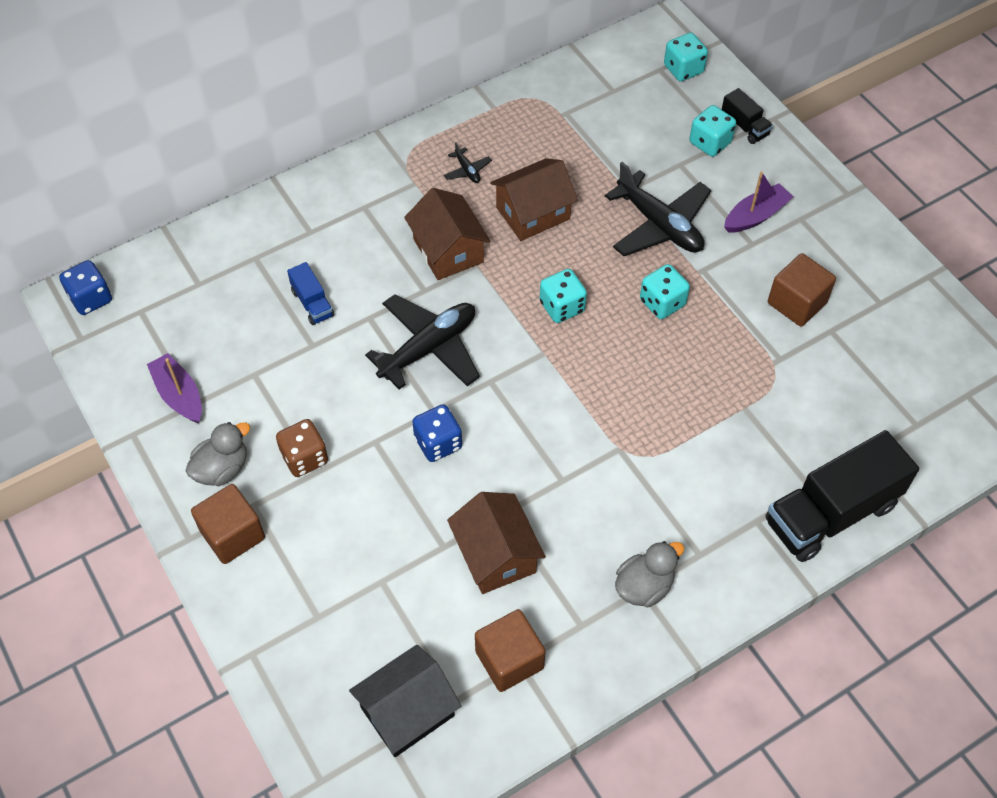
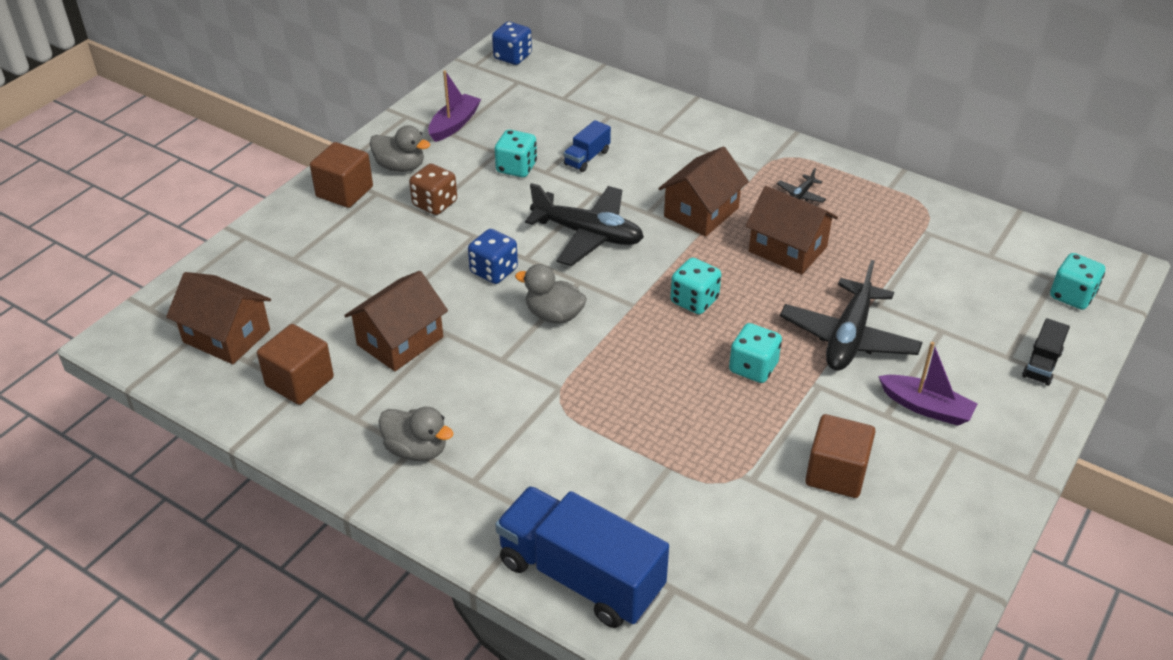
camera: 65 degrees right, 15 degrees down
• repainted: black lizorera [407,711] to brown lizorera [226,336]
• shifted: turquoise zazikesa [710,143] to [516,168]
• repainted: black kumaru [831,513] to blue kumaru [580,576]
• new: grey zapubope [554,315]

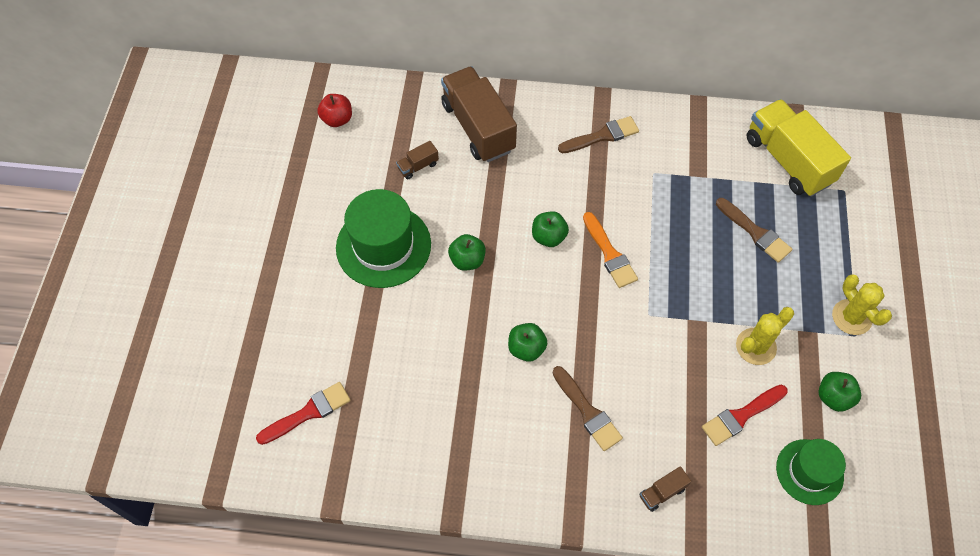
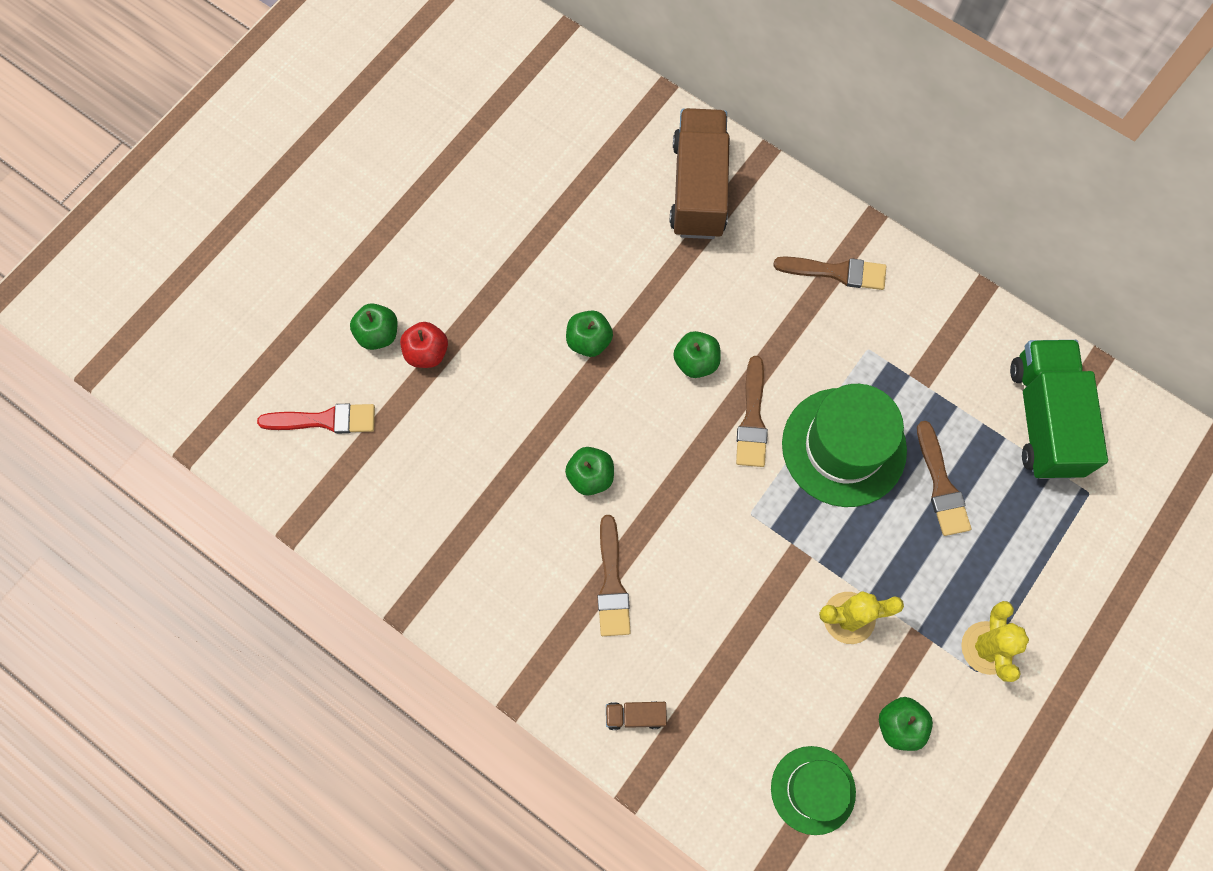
camera: 30 degrees right, 10 degrees up
• shifted: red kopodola [337,119] to [427,353]
• shifted: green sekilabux [383,246] to [843,447]
• gone: brown kumaru [418,166]
• repainted: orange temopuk [609,254] to brown temopuk [752,419]
• gone: red temopuk [741,416]
• repainted: yellow kumaru [788,160] to green kumaru [1044,419]
• new: green kopodola [378,334]

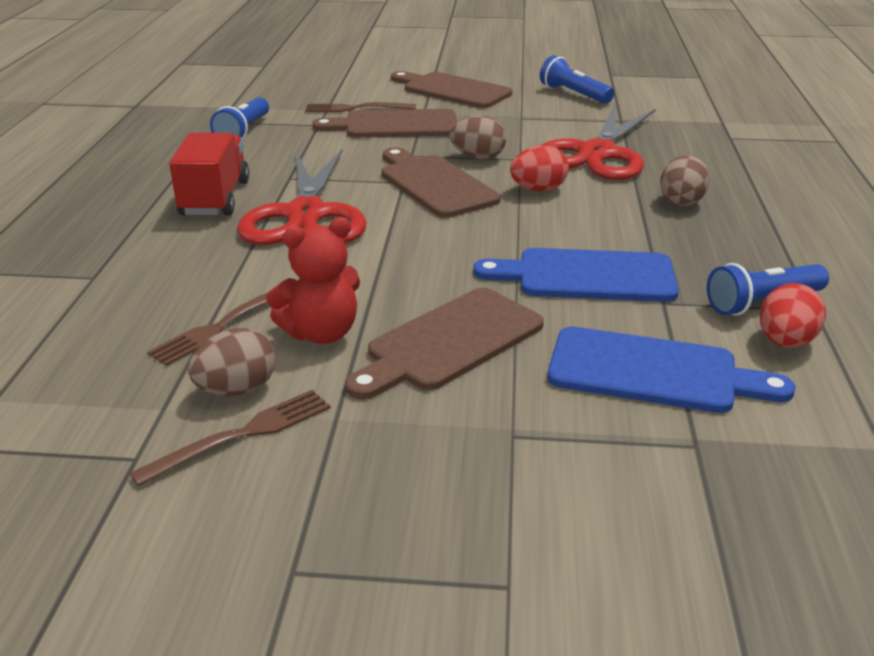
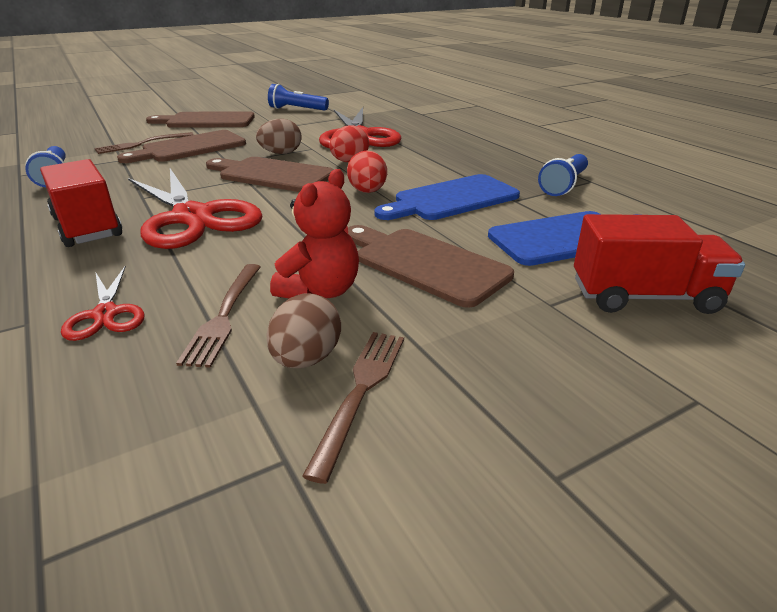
camera: 35 degrees left, 0 degrees up
• rotated: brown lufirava [449,342] = [425,264] 120 degrees clockwise
• gone: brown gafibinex [681,201]
• shifted: red gafibinex [785,342] to [367,191]
• new: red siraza [106,314]
• new: red kumaru [644,297]

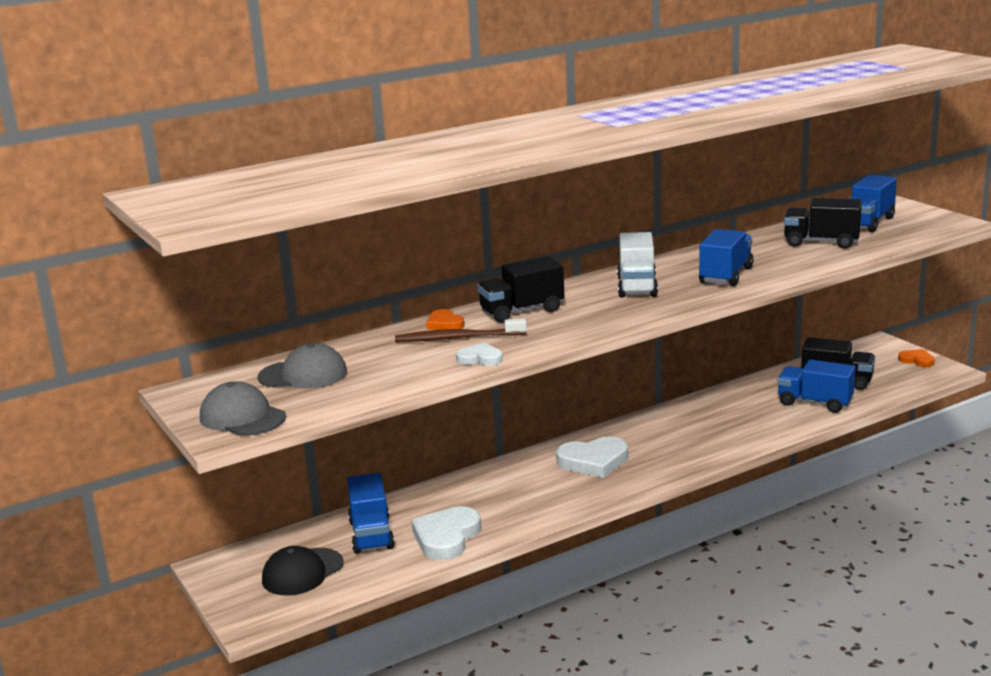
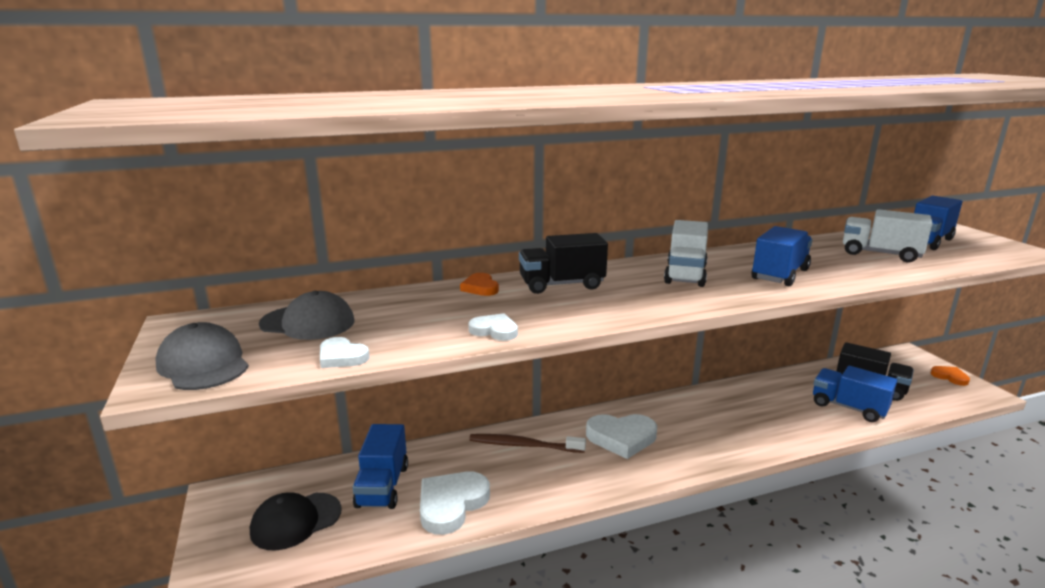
camera: 10 degrees right, 0 degrees up
• shifted: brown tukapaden [457,338] to [523,445]
• repainted: black kumaru [821,242] to white kumaru [880,254]
• new: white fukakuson [342,357]

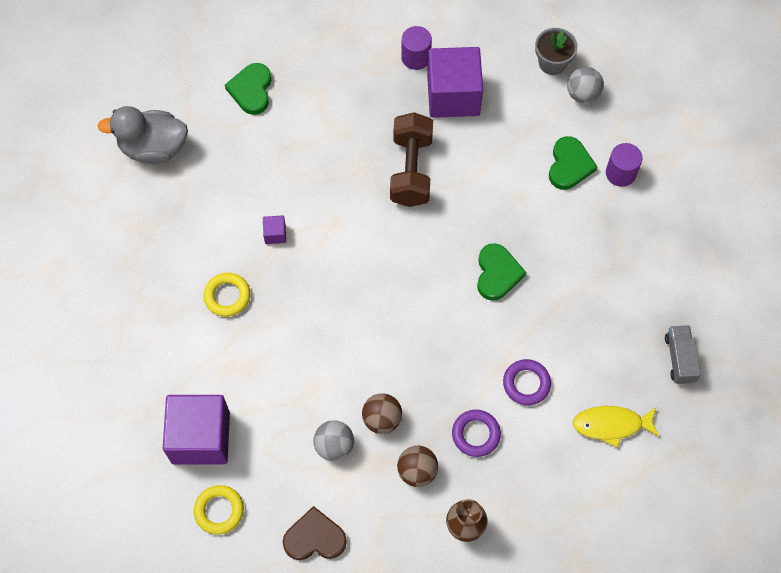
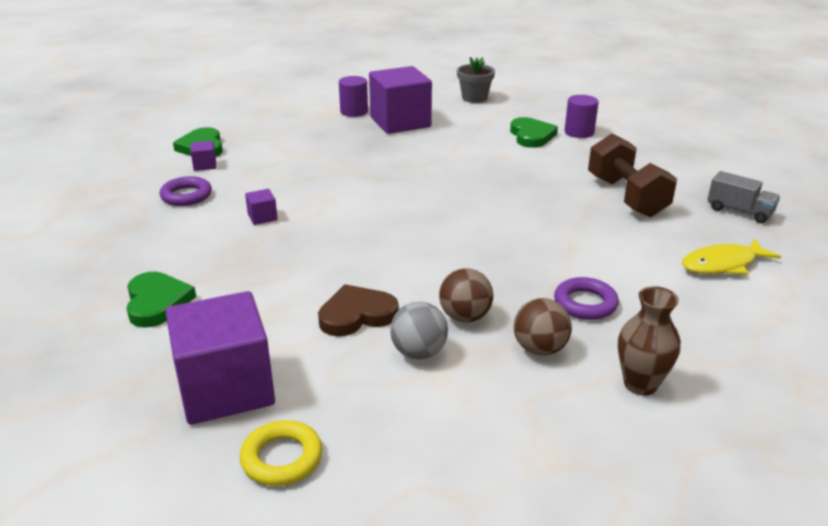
camera: 20 degrees left, 35 degrees down
• gone: grey zapubope [153,148]
• gone: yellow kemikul [227,296]
• shifted: brown fukakuson [314,538] to [357,315]
• shifted: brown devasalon [411,170] to [626,196]
• shifted: green fukakuson [497,273] to [157,302]
• shifted: purple kemikul [526,383] to [186,196]
• gone: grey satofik [582,94]
• rotated: grey kumaru [679,359] = [739,211] 150 degrees clockwise
• new: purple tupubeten [205,165]

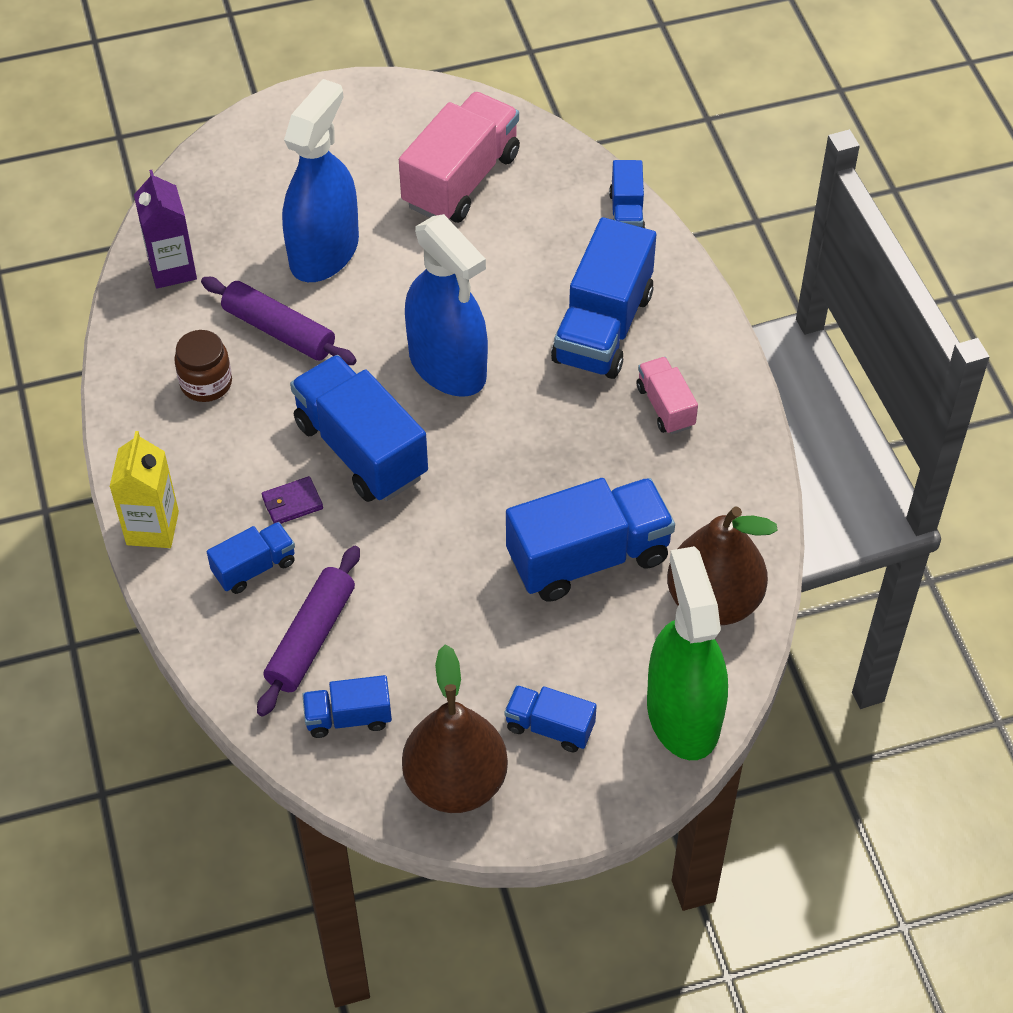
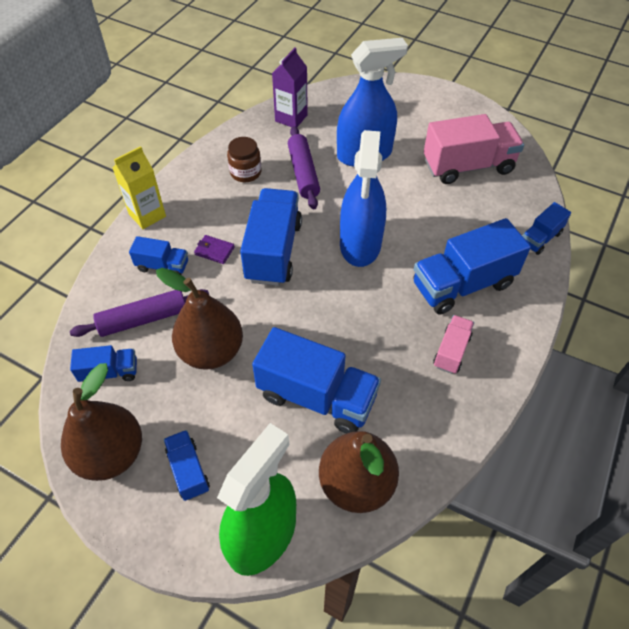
camera: 45 degrees right, 0 degrees up
• rotated: blue kumaru [348,717] = [109,372] 135 degrees clockwise
• new: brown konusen [211,351]

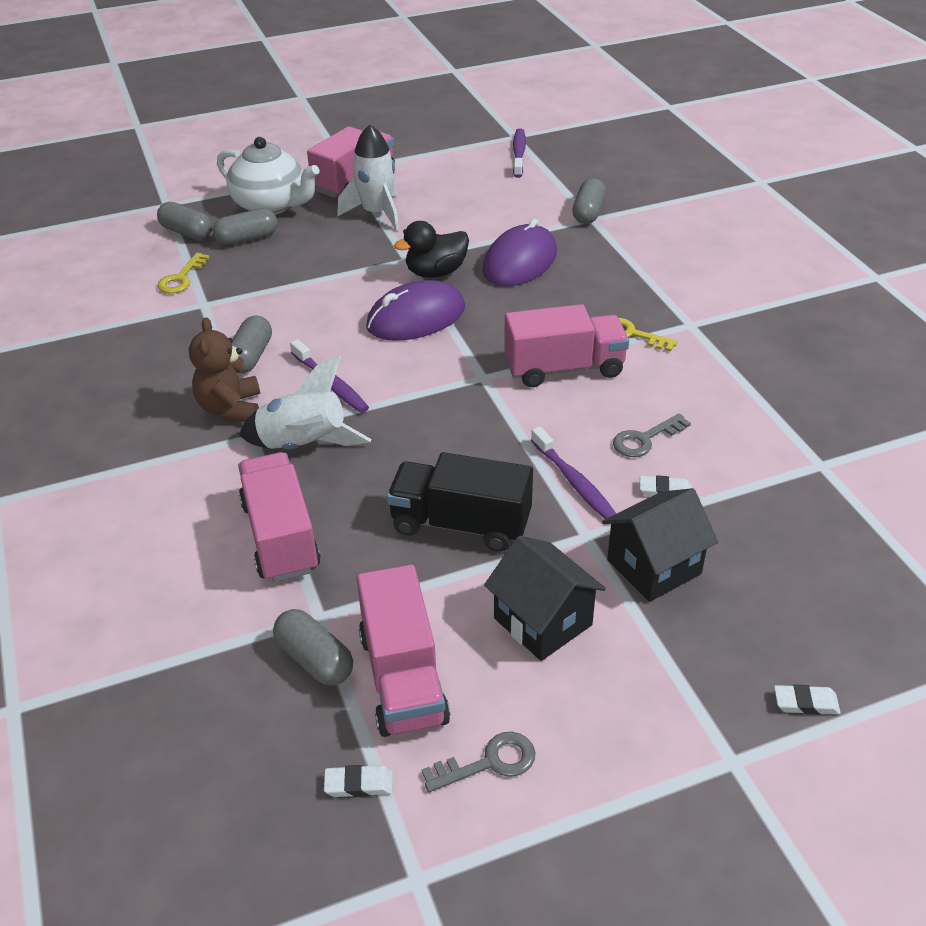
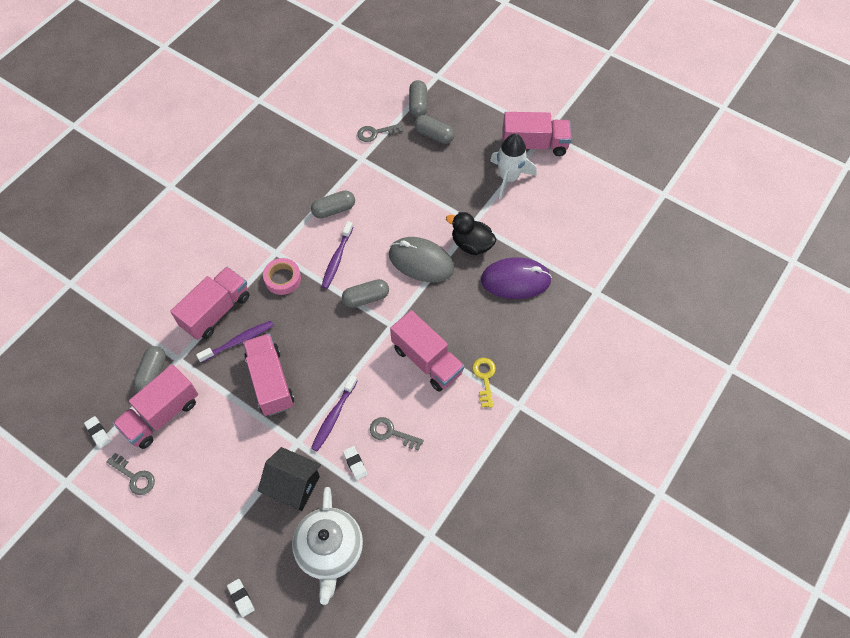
camera: 55 degrees right, 20 degrees up
• repainted: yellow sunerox [181,278] to grey sunerox [376,133]
• gone: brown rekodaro [230,409]
• shifted: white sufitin [271,205] to [330,550]
• swapped: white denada [304,445] to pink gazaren [282,279]
• repainted: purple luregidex [416,318] to grey luregidex [421,261]
• repainted: black kumaru [461,524] to pink kumaru [270,381]
• gone: black lizorera [543,621]
• shifted: purple tukapaden [519,154] to [238,341]
• shifted: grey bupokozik [588,213] to [366,298]

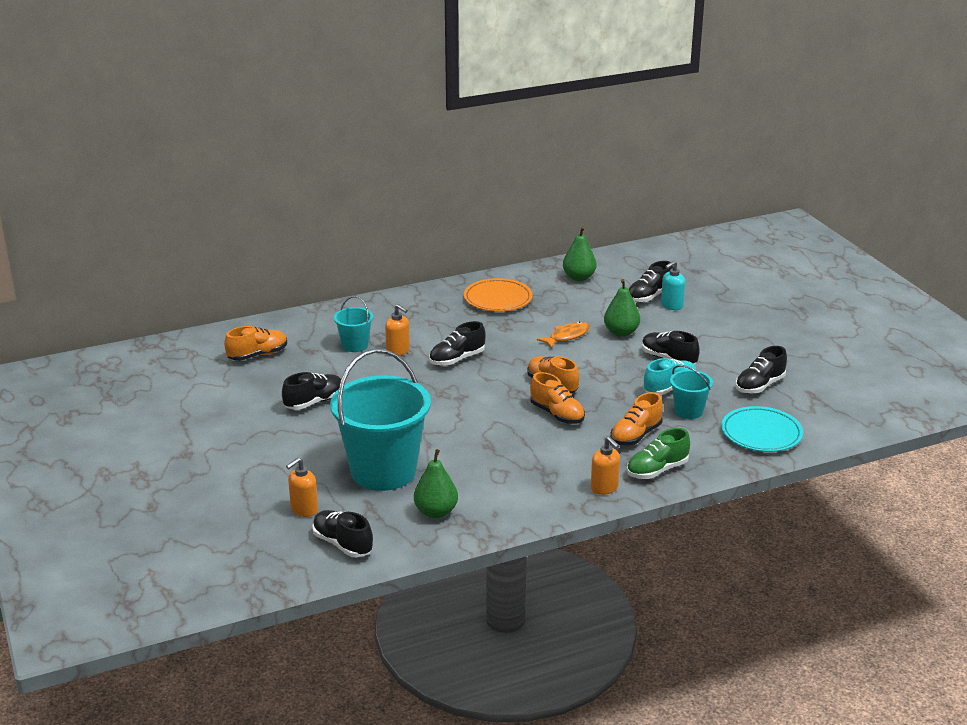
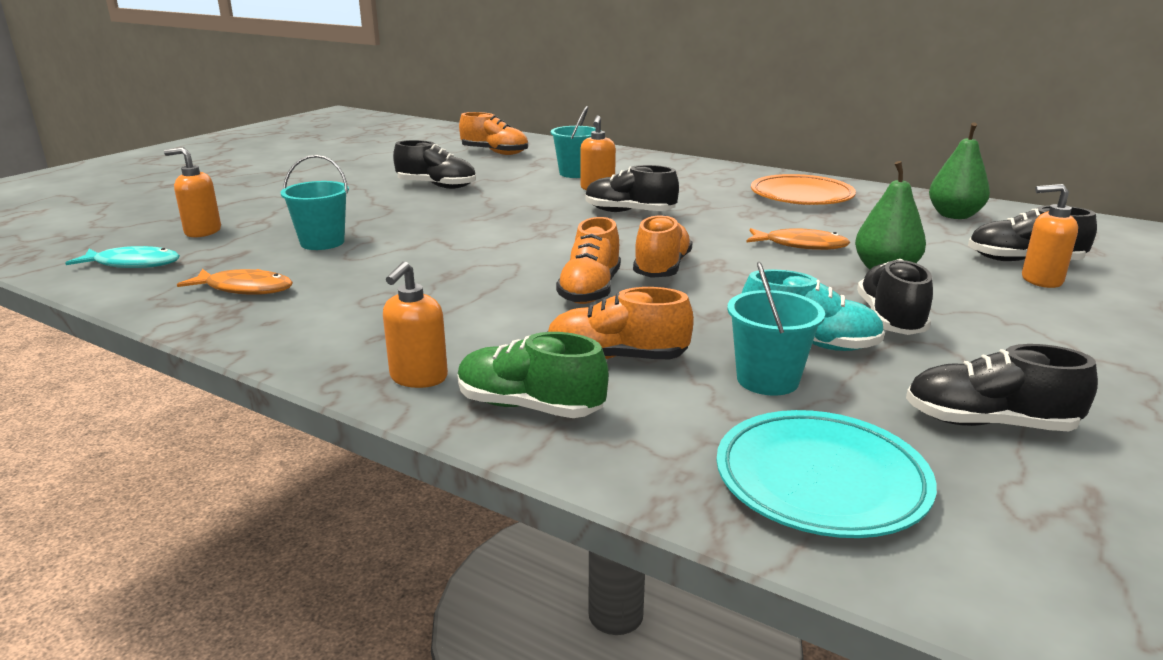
camera: 55 degrees right, 5 degrees down
• swapped: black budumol [342,544] to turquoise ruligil [133,264]
• scaled: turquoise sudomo [383,471] = [322,242] x0.46
• swapped: green konusen [436,512] to orange ruligil [245,289]
• repainted: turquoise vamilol [671,305] to orange vamilol [1040,280]

